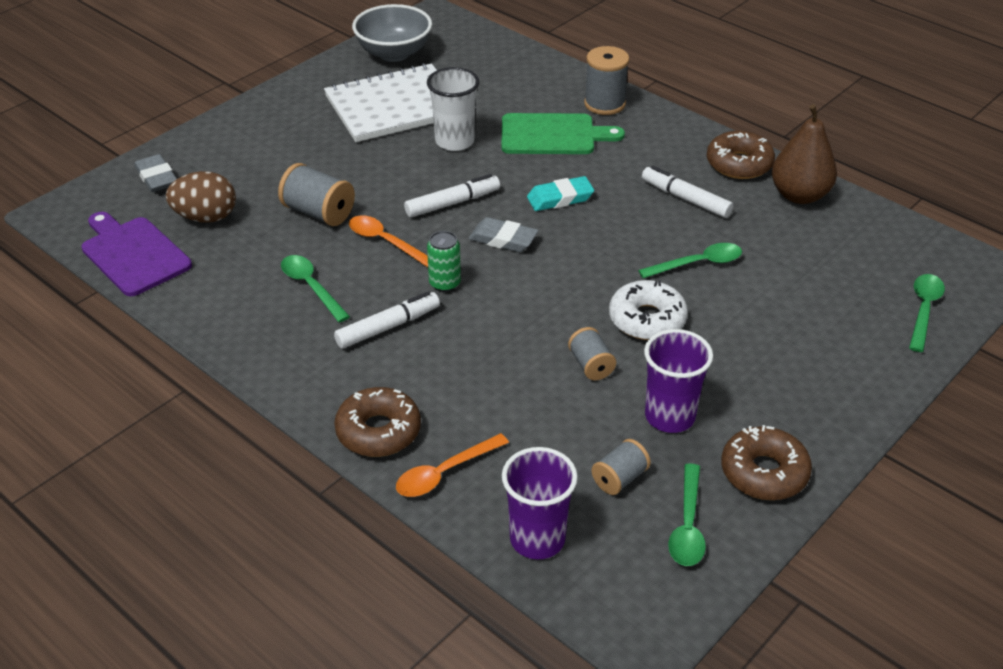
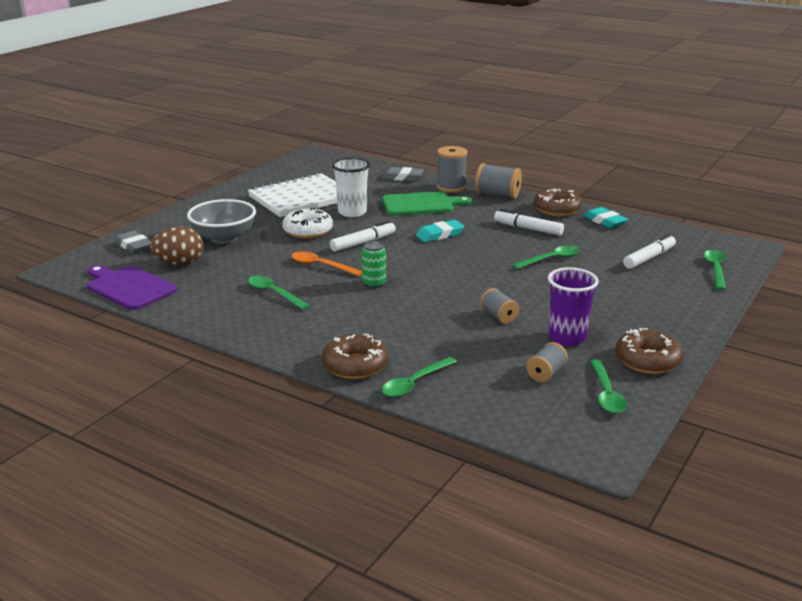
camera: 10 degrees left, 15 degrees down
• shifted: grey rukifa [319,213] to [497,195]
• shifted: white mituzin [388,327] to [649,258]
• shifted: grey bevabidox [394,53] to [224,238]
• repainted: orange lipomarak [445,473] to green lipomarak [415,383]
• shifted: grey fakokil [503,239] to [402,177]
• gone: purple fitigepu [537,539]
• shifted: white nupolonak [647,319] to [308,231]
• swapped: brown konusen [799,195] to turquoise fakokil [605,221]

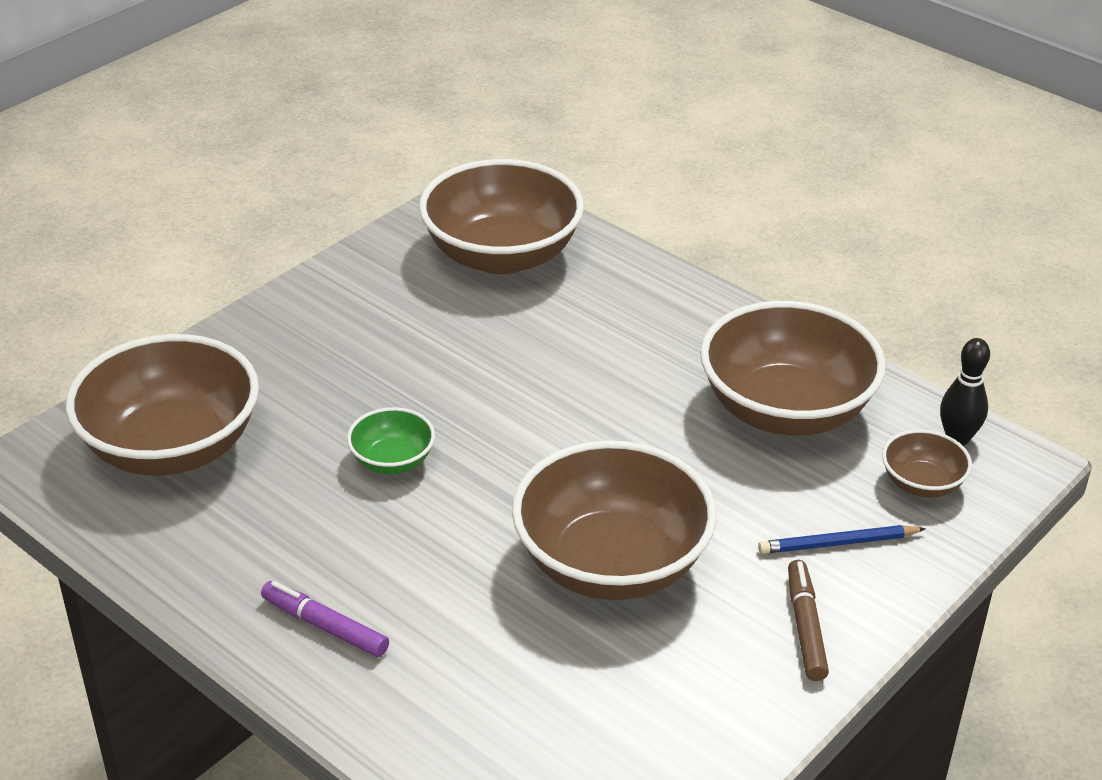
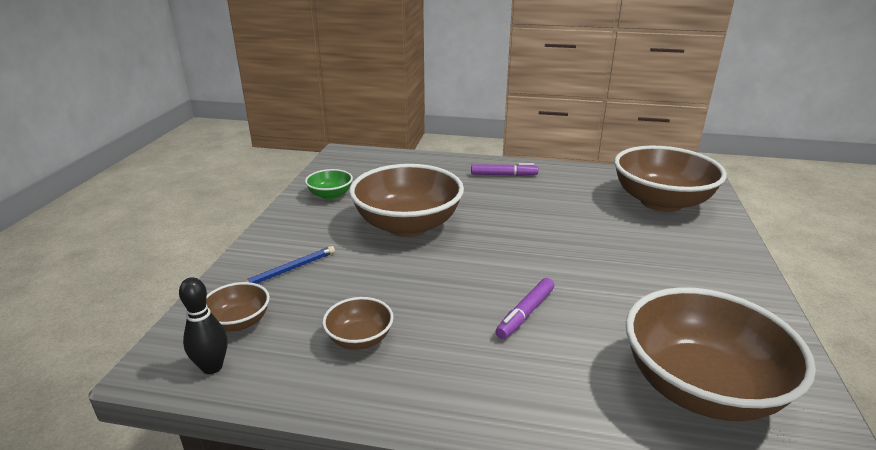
camera: 150 degrees right, 10 degrees down
• shifted: green bevabidox [392,461] to [330,195]
• scaled: brown bevabidox [785,410] = [359,339] x0.47
• gone: brown mituzin [805,627]
• new: purple mituzin [525,313]

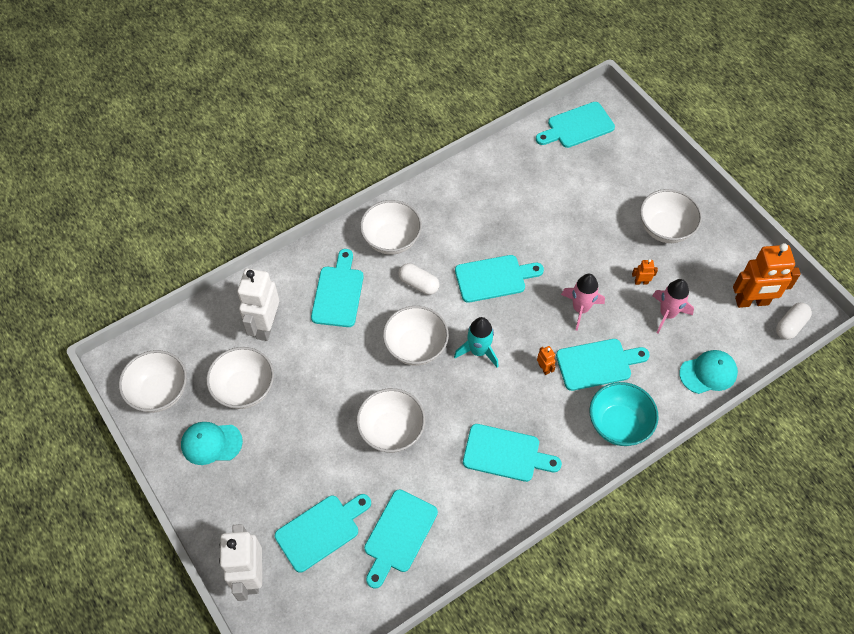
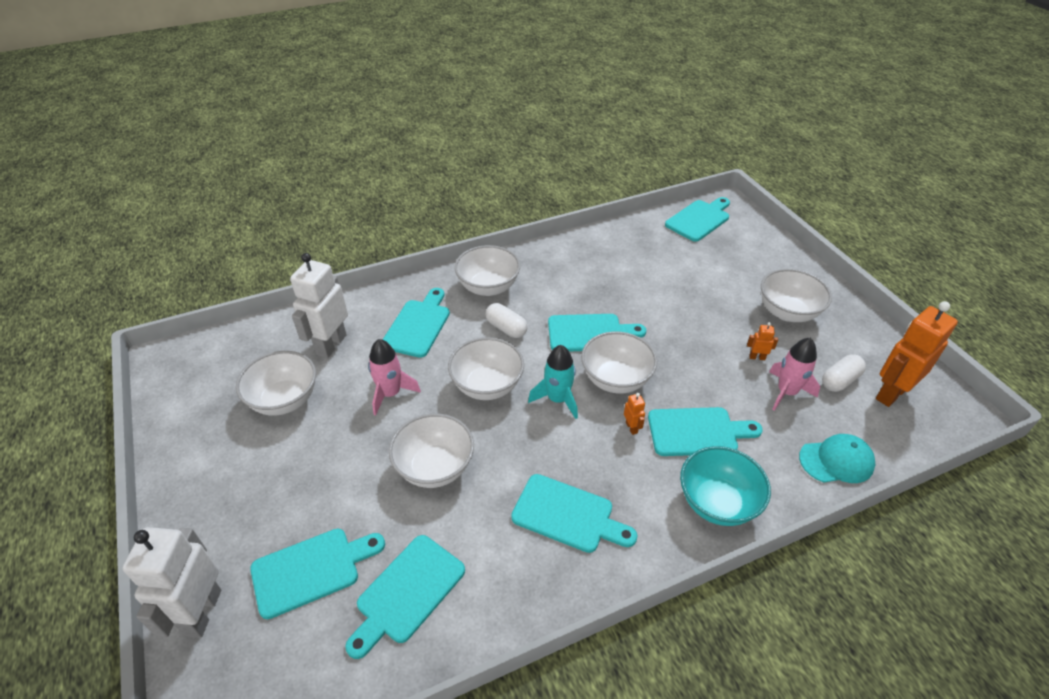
camera: 10 degrees right, 15 degrees down
• shifted: white bevabidox [159,392] to [616,379]
• gone: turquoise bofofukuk [211,443]
• rotated: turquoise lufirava [577,126] = [699,219] 150 degrees clockwise
• shifted: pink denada [580,309] to [390,393]
• rotated: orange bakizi [752,302] = [891,393] 135 degrees clockwise
• shifted: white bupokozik [790,326] to [840,380]

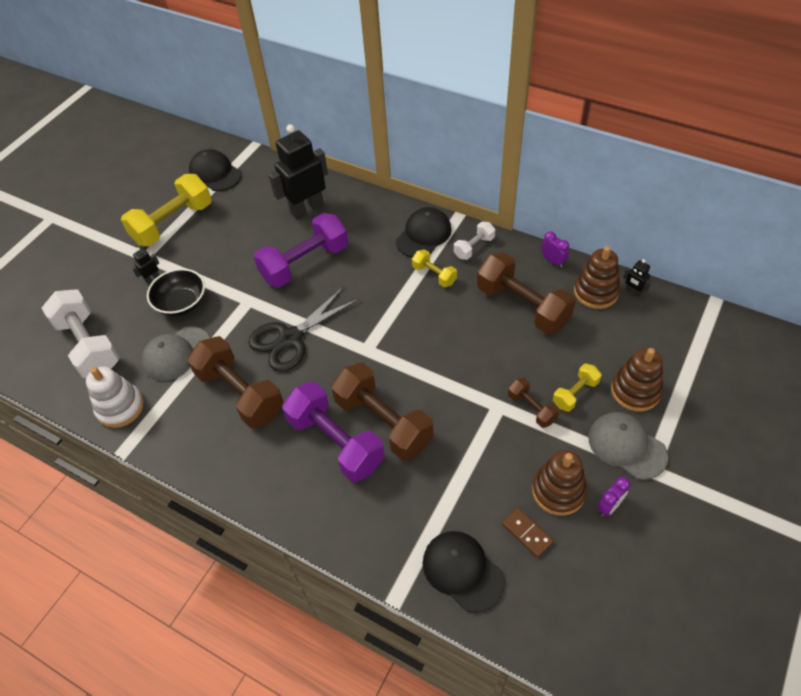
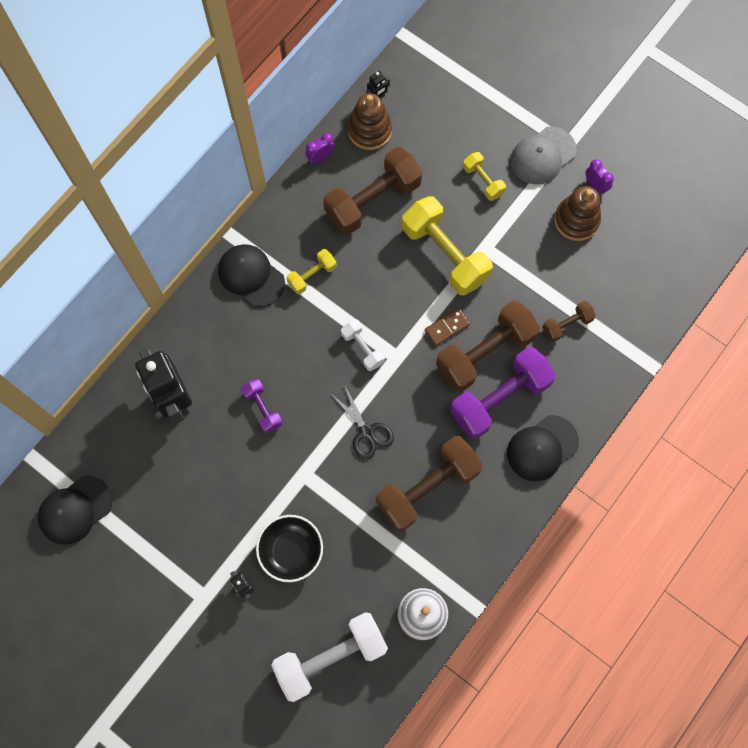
camera: 85 degrees left, 20 degrees up
• shifted: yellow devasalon [173,223] to [445,254]
• gone: grey bofofukuk [176,354]
• scaled: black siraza [290,338] = [367,432] x0.62
• scaled: purple devasalon [305,263] = [262,409] x0.50
• shifted: black bofofukuk [462,571] to [542,448]
• shifted: white devasalon [474,247] to [363,348]
• shifted: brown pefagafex [527,533] to [447,327]
• shifted: brown devasalon [531,408] to [566,325]
• gone: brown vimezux [635,391]

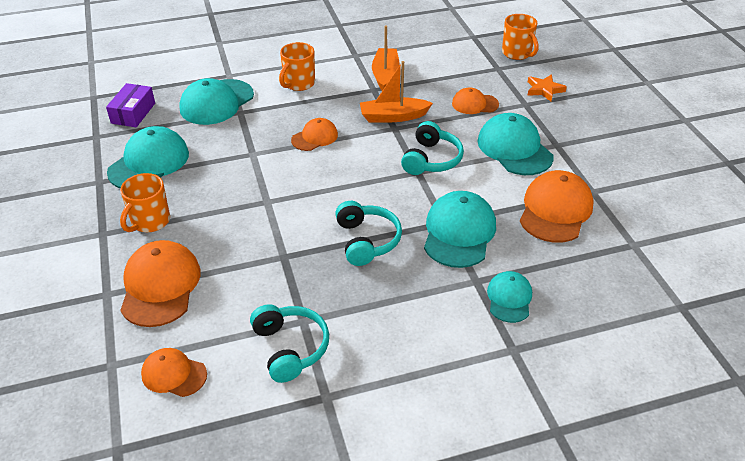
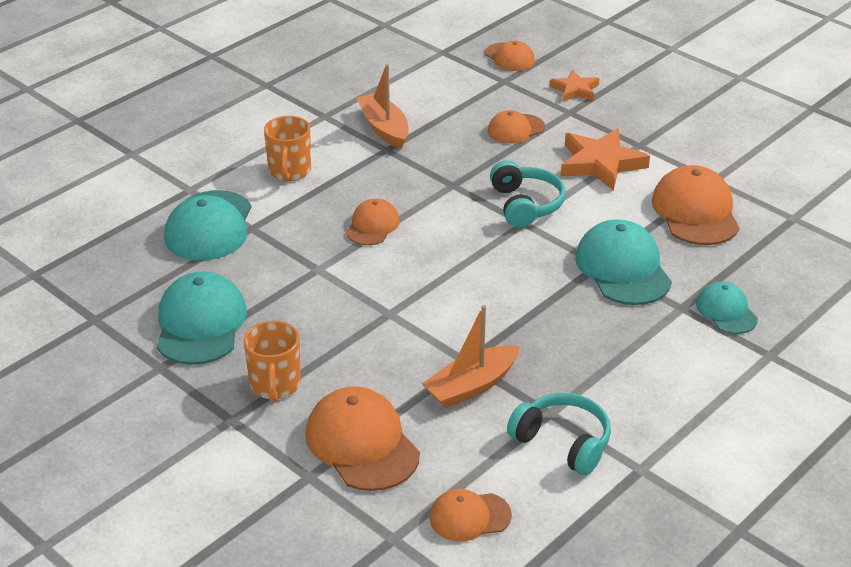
camera: 30 degrees left, 5 degrees down
• gone: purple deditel [133,113]
• gone: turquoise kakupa [367,241]
• shifted: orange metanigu [393,117] to [471,386]
• swapped: turquoise bofofukuk [514,149] to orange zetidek [601,163]
• swapped: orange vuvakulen [517,53] to orange bofofukuk [509,57]

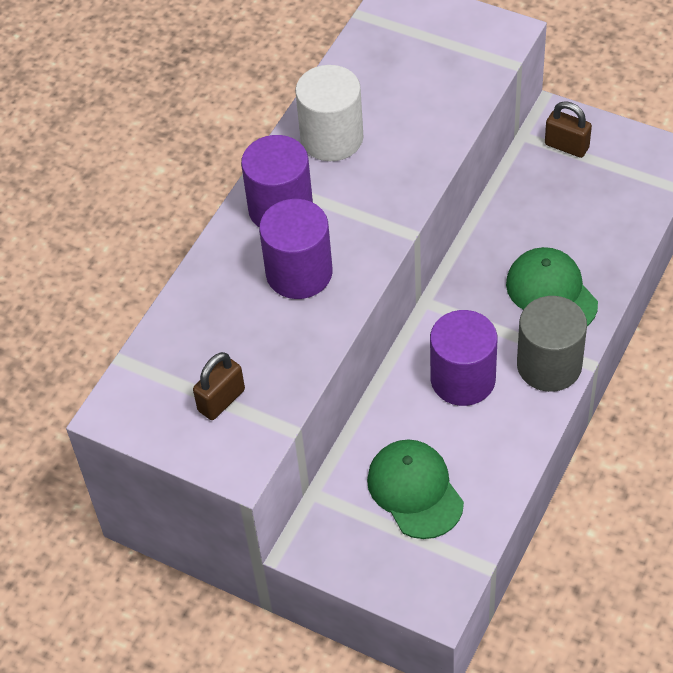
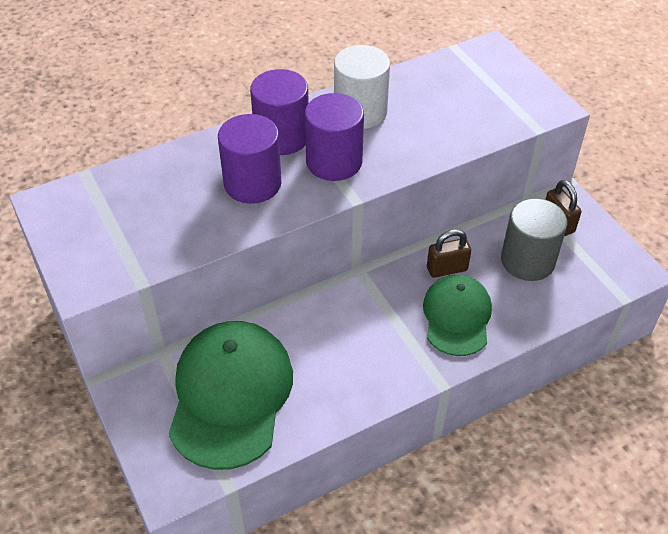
camera: 30 degrees right, 5 degrees down
• shifted: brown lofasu [221,400] to [447,269]
• scaled: green bofofukuk [415,490] = [230,395] x1.61
• shifted: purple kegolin [463,379] to [334,162]
• shifted: grey kegolin [549,365] to [527,260]

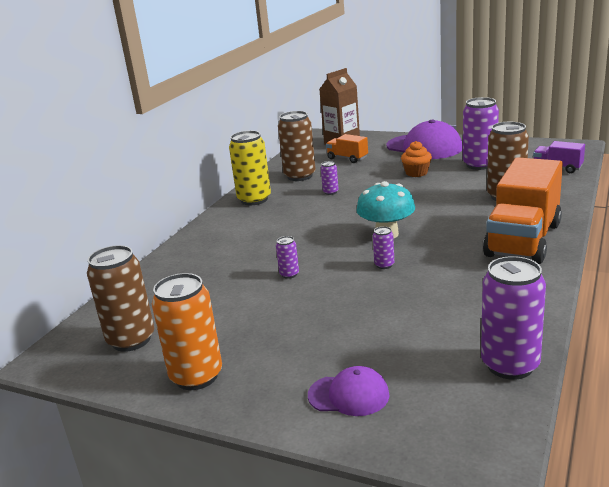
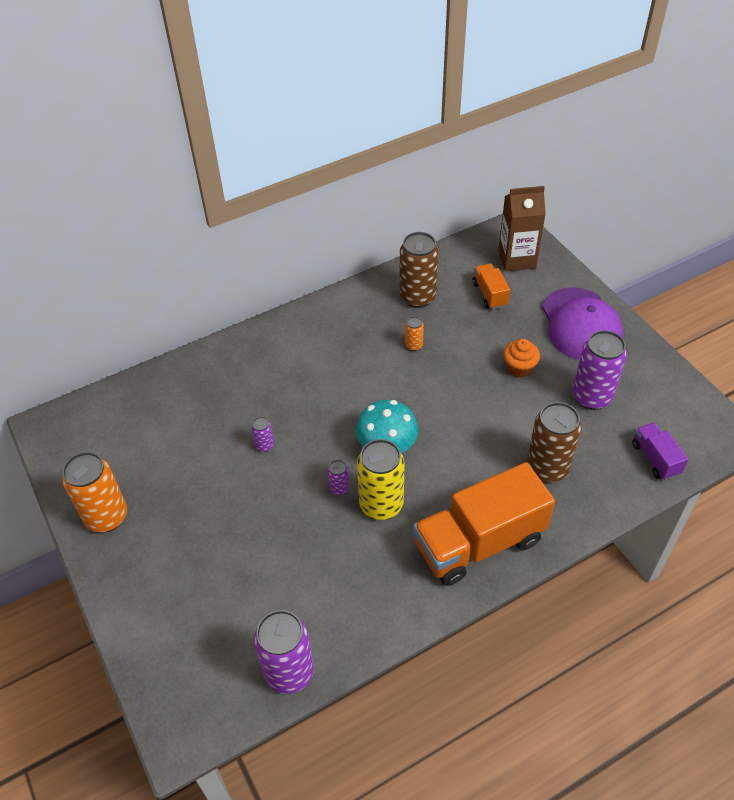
camera: 35 degrees right, 25 degrees up
• gone: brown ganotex [131,340]
• shifted: yellow ganotex [254,199] to [381,505]
• gone: purple bofofukuk [349,395]
• repainted: purple ganotex [330,192] to orange ganotex [414,345]

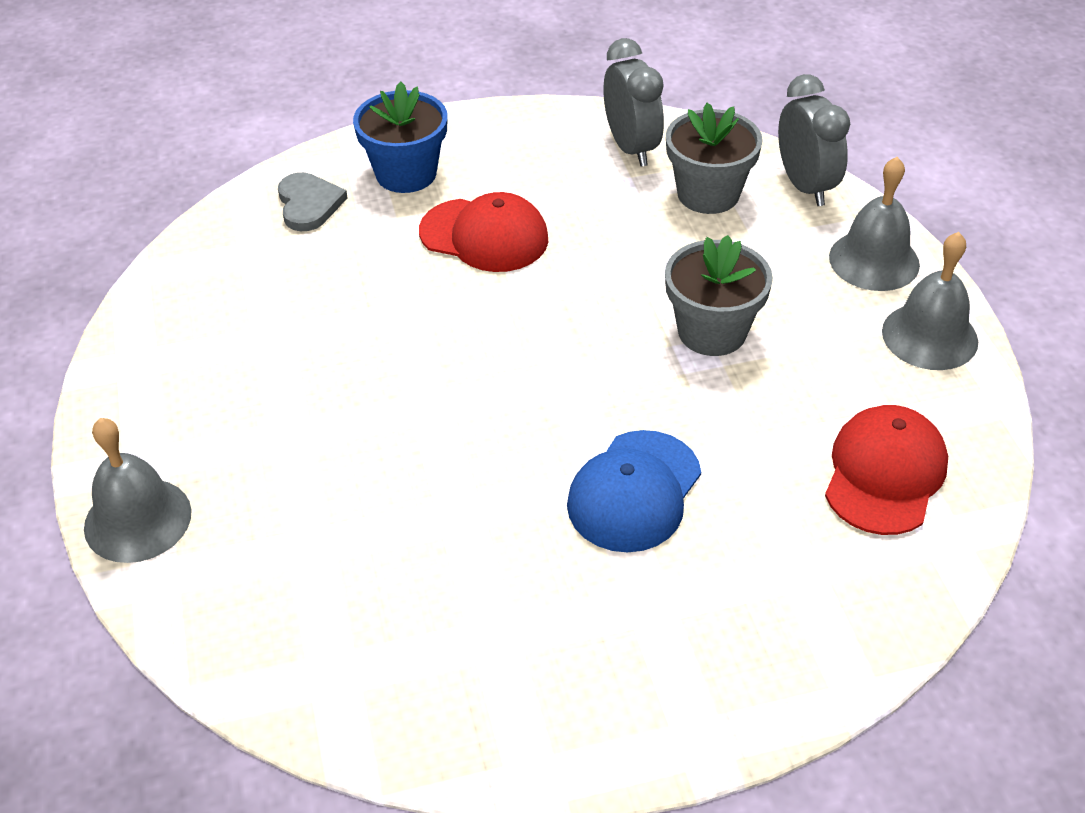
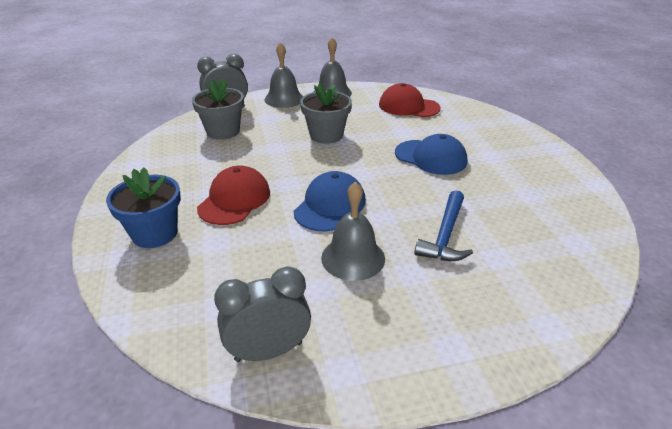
camera: 90 degrees left, 10 degrees down
• shifted: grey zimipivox [137,519] to [353,258]
• gone: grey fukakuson [309,204]
• shifted: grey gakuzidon [631,148] to [269,351]
• new: blue bofofukuk [330,206]
• new: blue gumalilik [445,235]

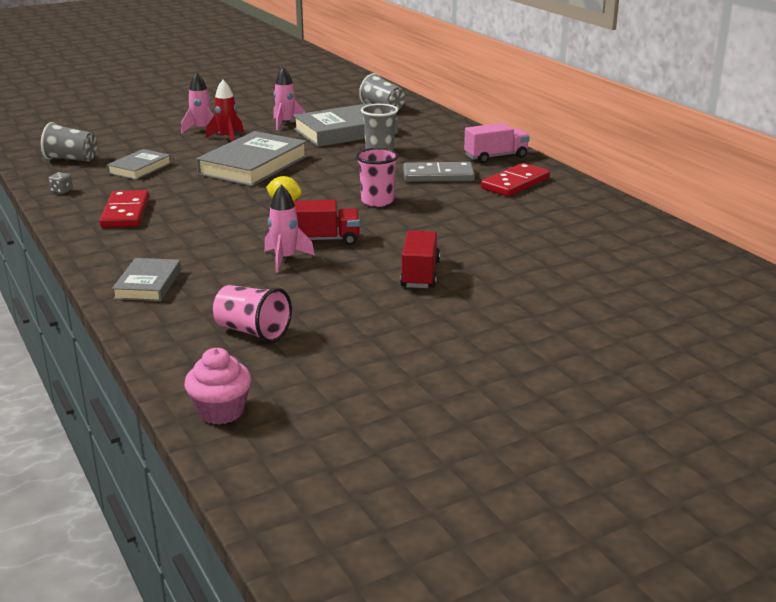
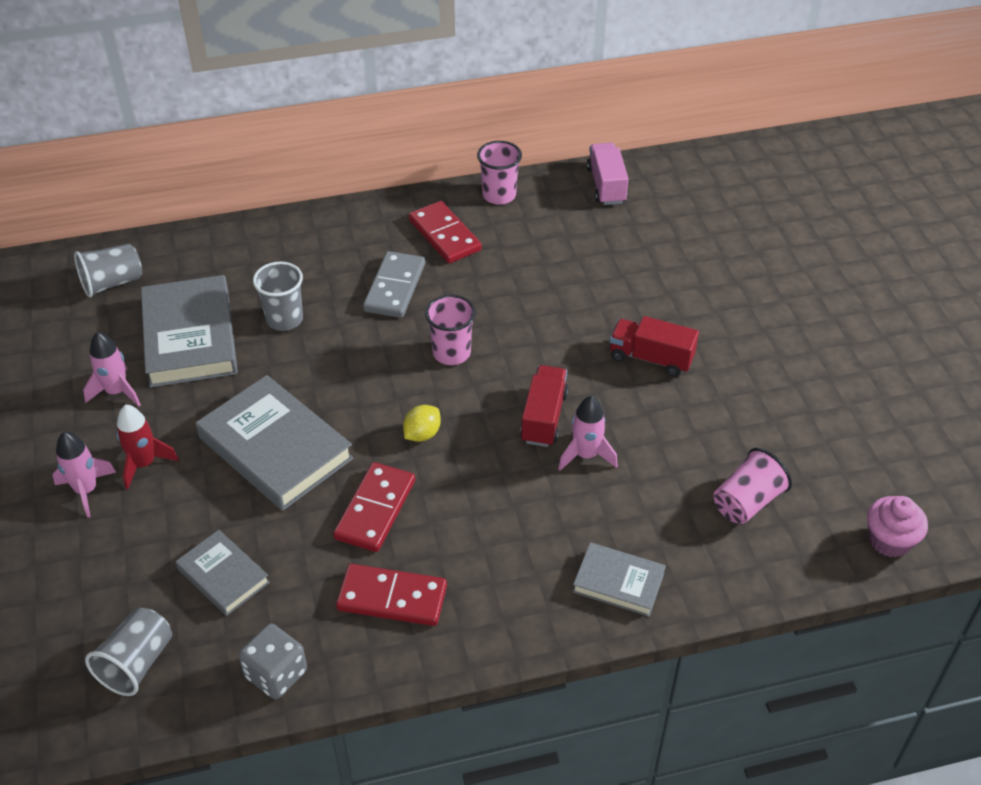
camera: 75 degrees left, 20 degrees up
• scaled: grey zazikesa [62,191] = [276,674] x1.92
• shifted: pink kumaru [496,157] to [606,185]
• new: red pefagafex [375,510]
• new: pink fitigepu [499,195]

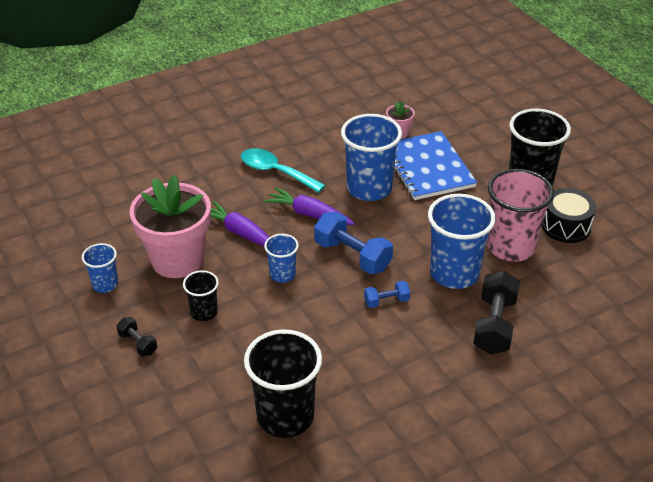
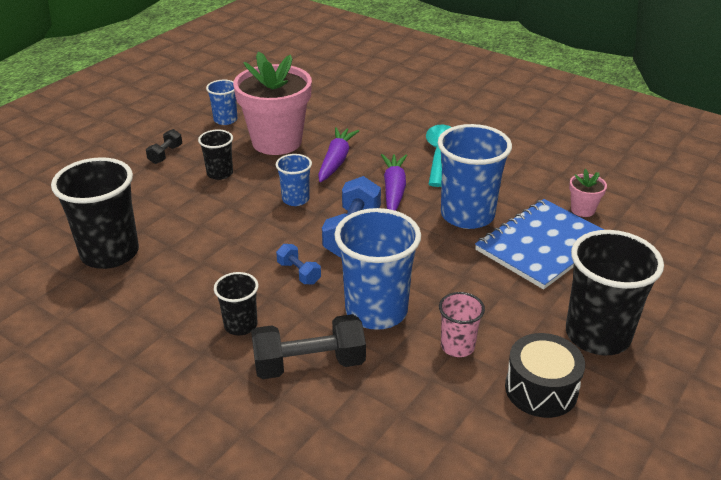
camera: 65 degrees right, 5 degrees down
• scaled: pink fitigepu [511,247] = [457,346] x0.52
• new: black fitigepu [240,325]

